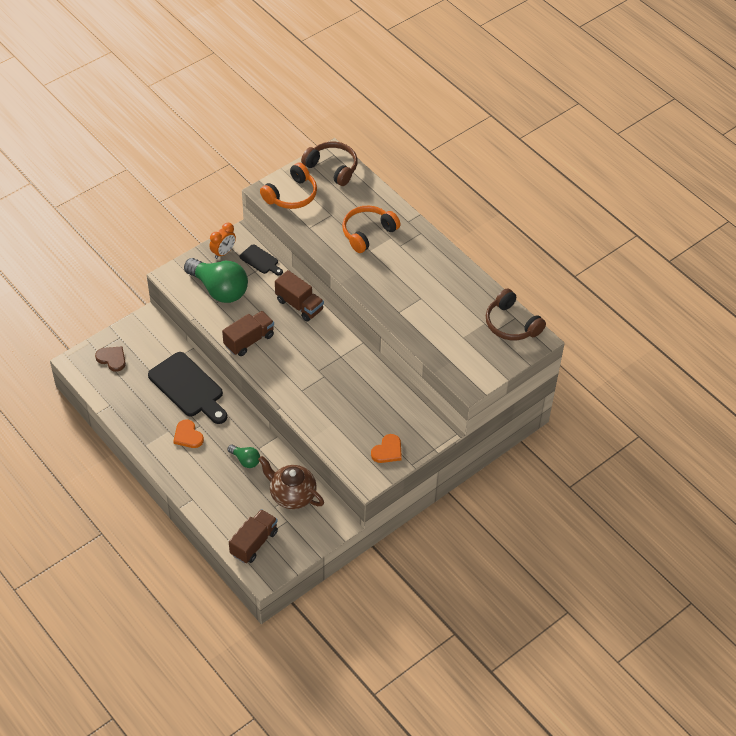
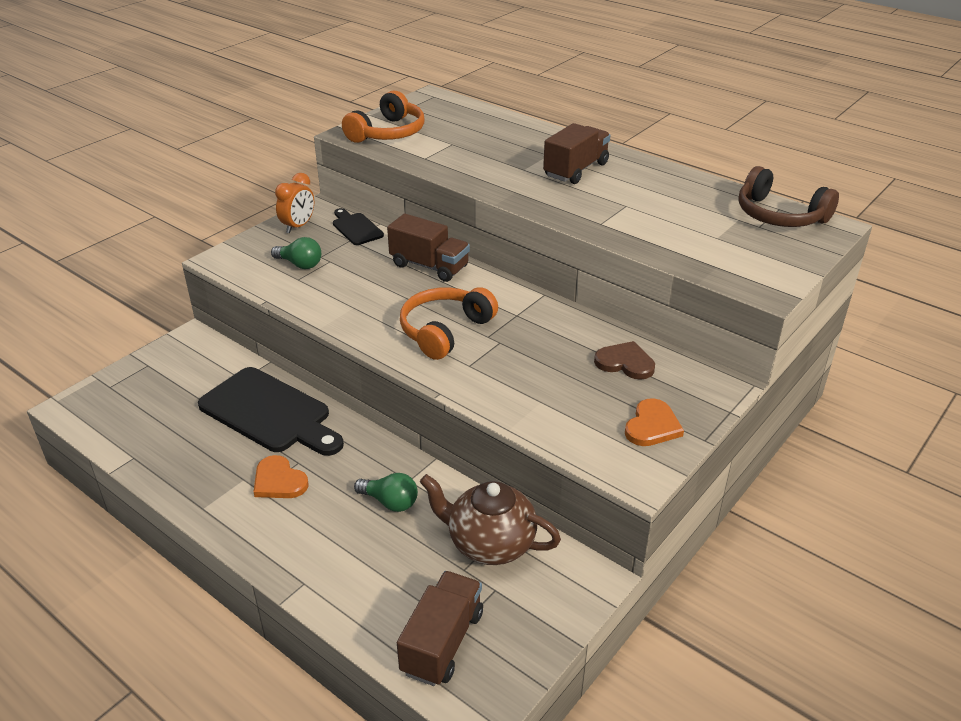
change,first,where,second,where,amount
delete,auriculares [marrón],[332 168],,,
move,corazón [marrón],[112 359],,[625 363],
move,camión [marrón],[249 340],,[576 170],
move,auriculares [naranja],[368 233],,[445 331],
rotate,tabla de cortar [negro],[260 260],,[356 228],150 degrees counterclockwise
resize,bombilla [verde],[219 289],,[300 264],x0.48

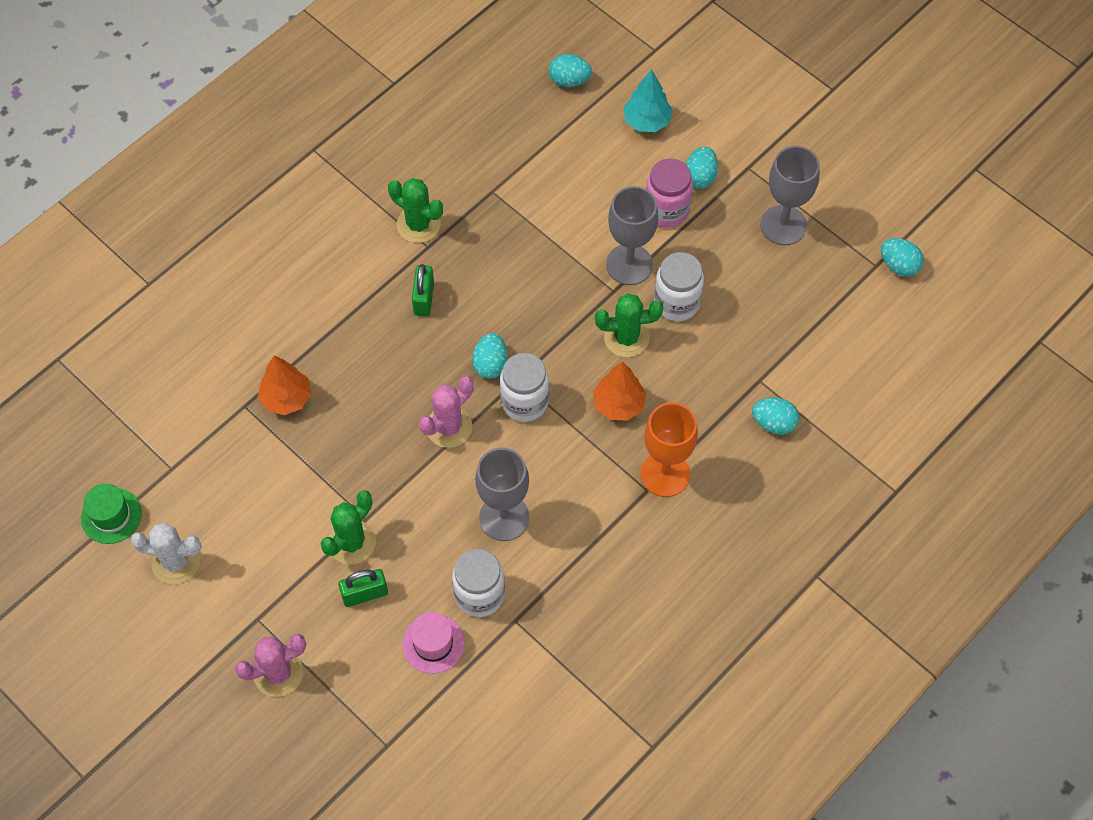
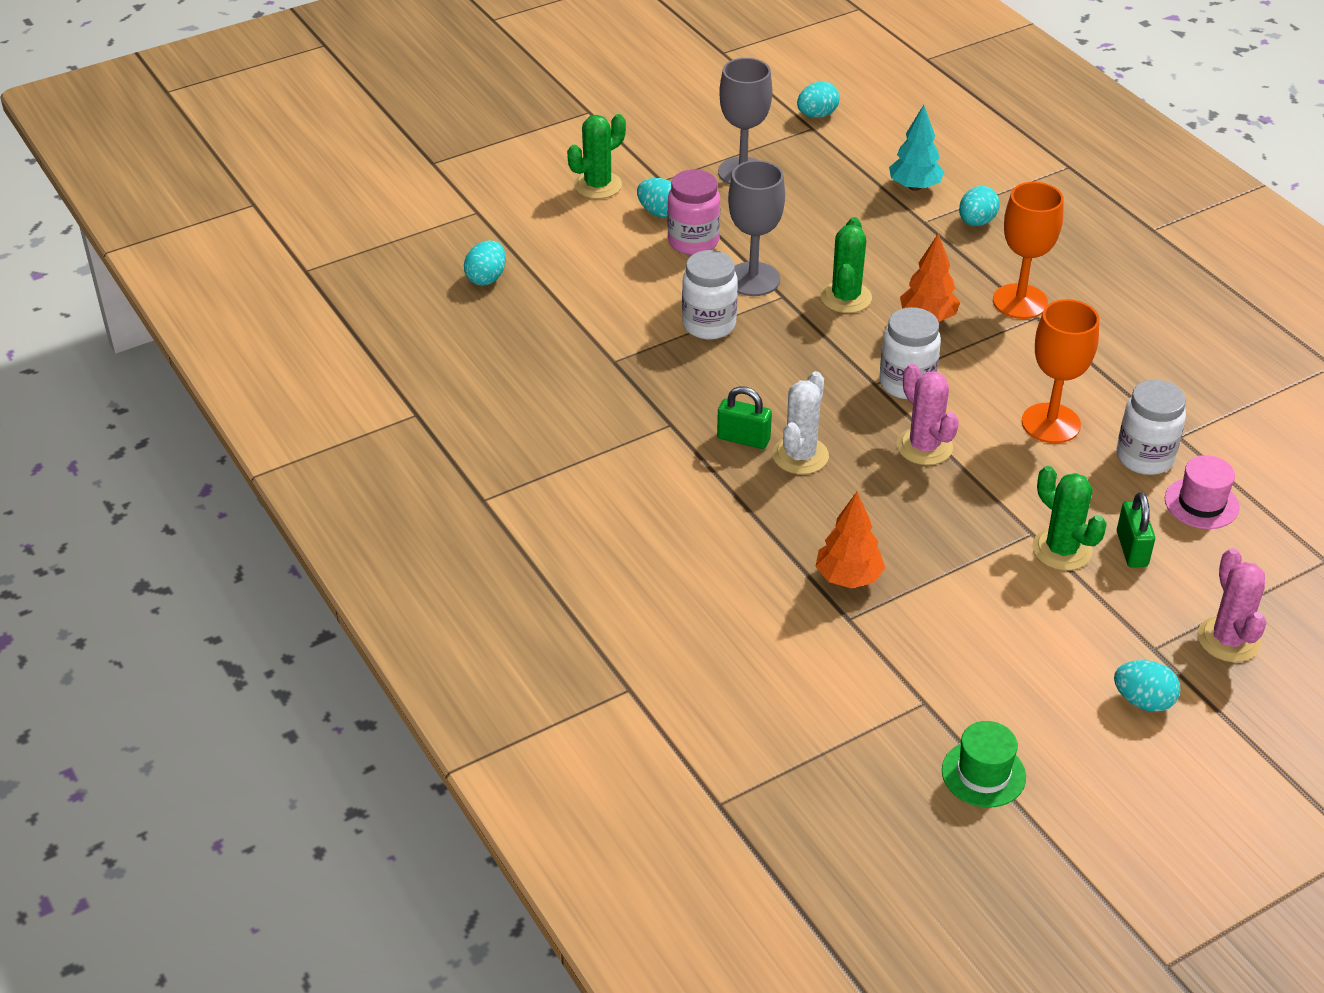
change,first,where,second,where,amount
move,cactus [blanco],[176 562],,[800 456],
move,cactus [verde],[418 224],,[597 185],
move,huevo [turquesa],[490 364],,[1143 701],
move,árbol [turquesa],[646 121],,[914 187],
move,tarro [blanco],[676 303],,[709 325],
recolor,copa [gris],[504 517],copa [naranja],[1051 423],

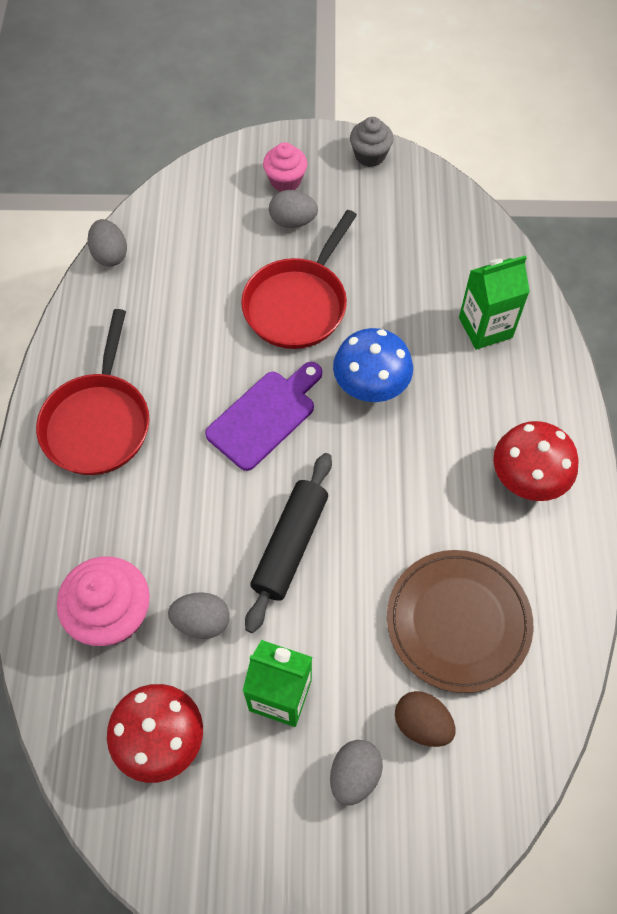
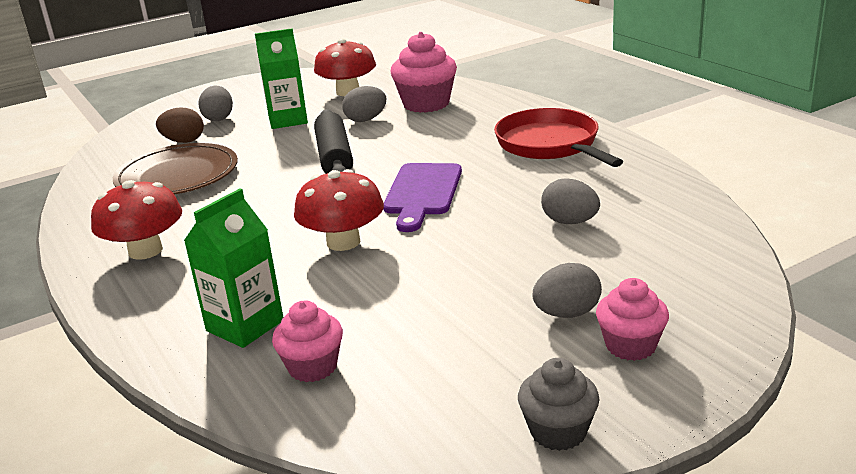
change,first,where,second,where,amount
delete,sartén [rojo],[298 304],,,
insert,,,magdalena [rosa],[312 367],
move,huevo [gris],[110 255],,[570 222],
recolor,seta [azul],[371 384],seta [rojo],[343 242],

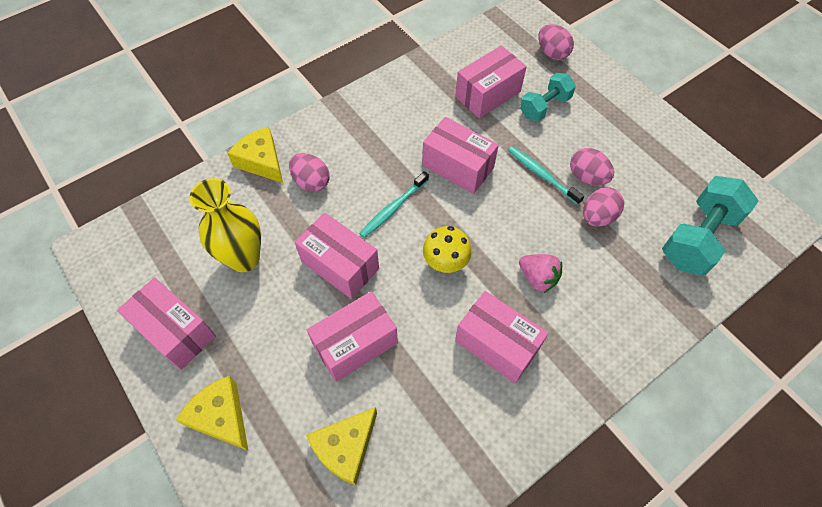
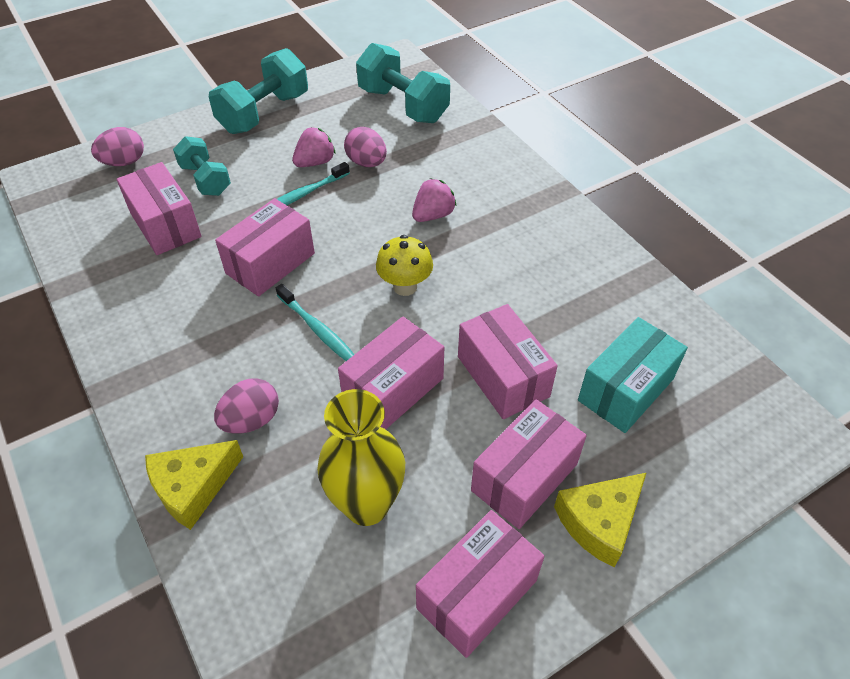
change,first,where,second,where,amount
insert,,,mancuerna [turquesa],[264 113],
move,caja [rosa],[497 344],,[524 477],
replace,queso [amarillo],[345 448],caja [turquesa],[625 389],
replace,huevo [rosa],[587 177],fresa [rosa],[315 162],

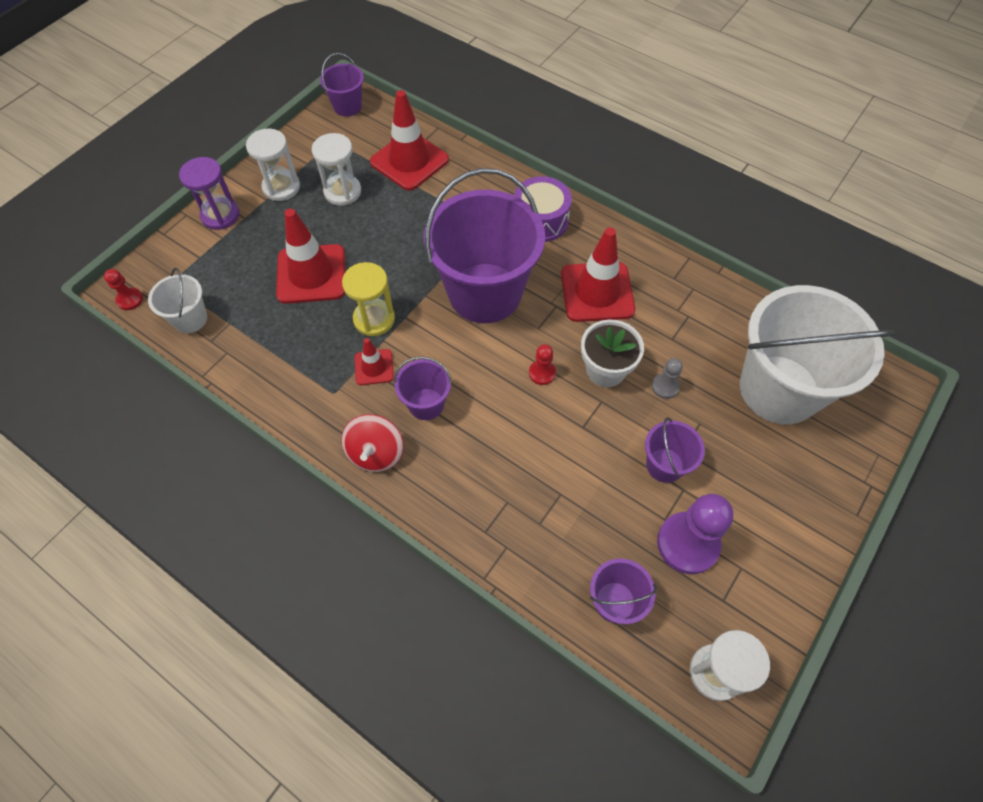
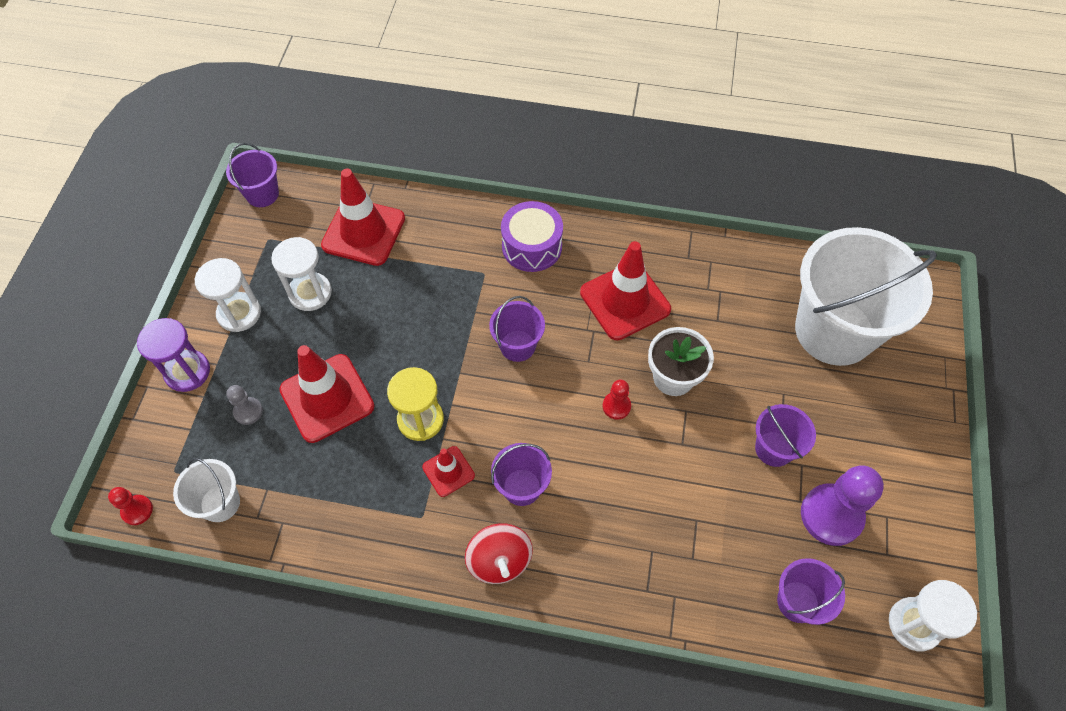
change,first,where,second,where,amount
move,peón [gris],[665 386],,[248 411],
resize,balde [morado],[485 293],,[517 346],x0.45

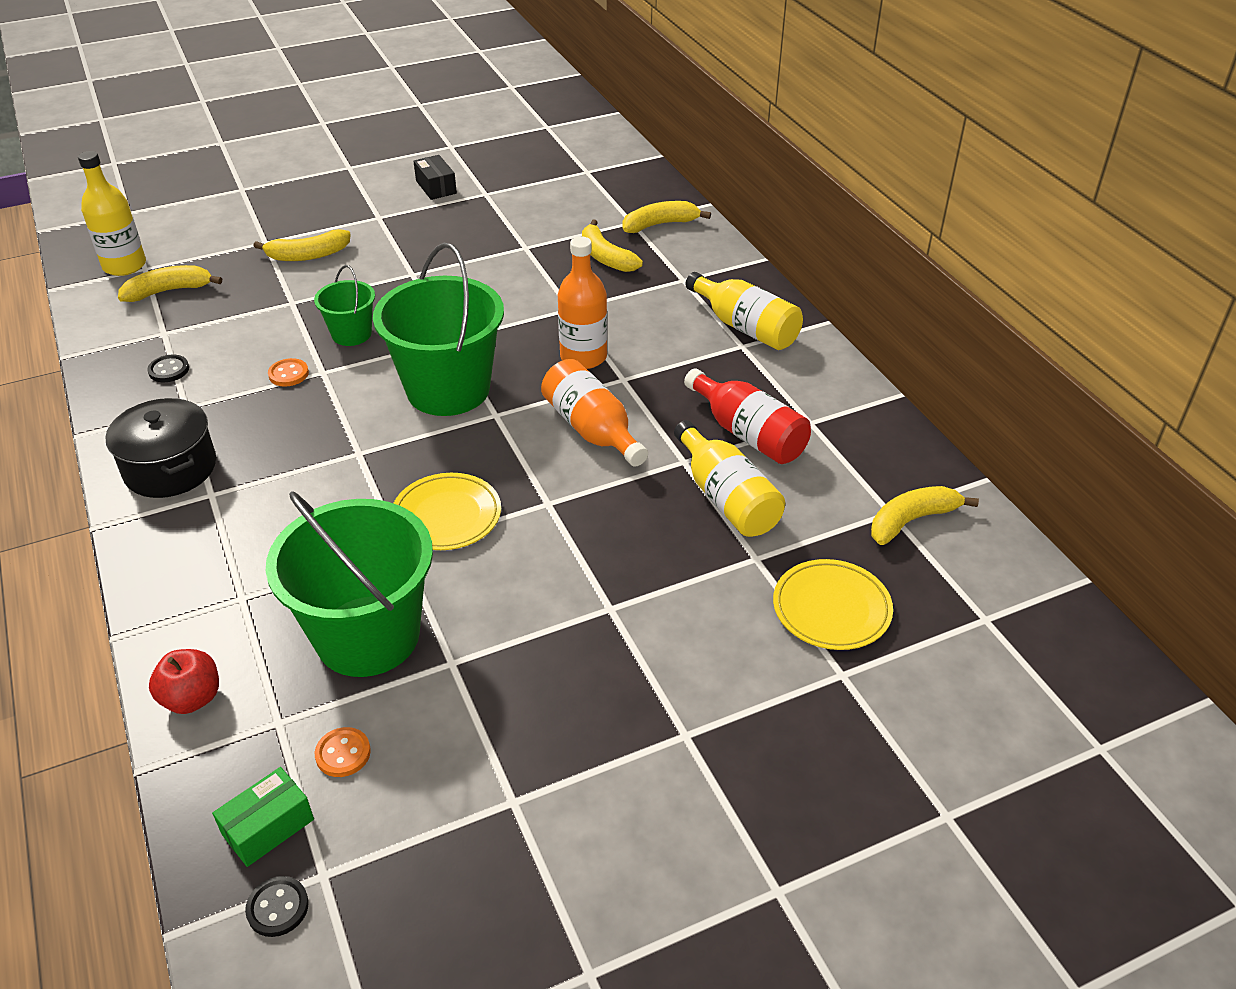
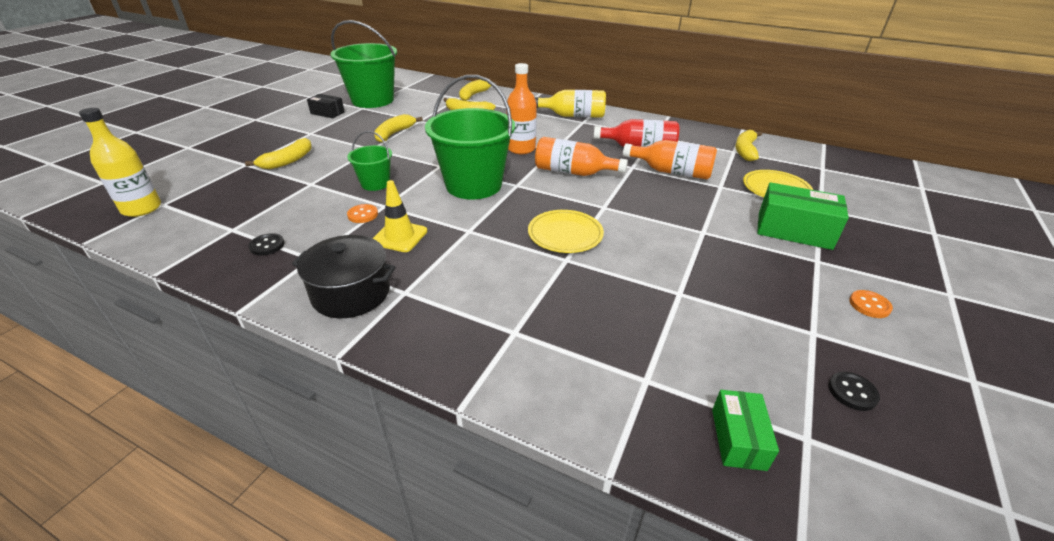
change,first,where,second,where,amount
delete,manzana [rojo],[192 698],,,
insert,,,cono de tráfico [amarillo],[399 236],
insert,,,caja [verde],[794 230],
move,plátano [amarillo],[169 291],,[394 134],
move,botón [negro],[277 908],,[852 392],
move,balde [verde],[368 636],,[373 100],
move,botón [naranja],[343 753],,[869 305],
recolor,botella [amarillo],[726 498],botella [naranja],[672 172],

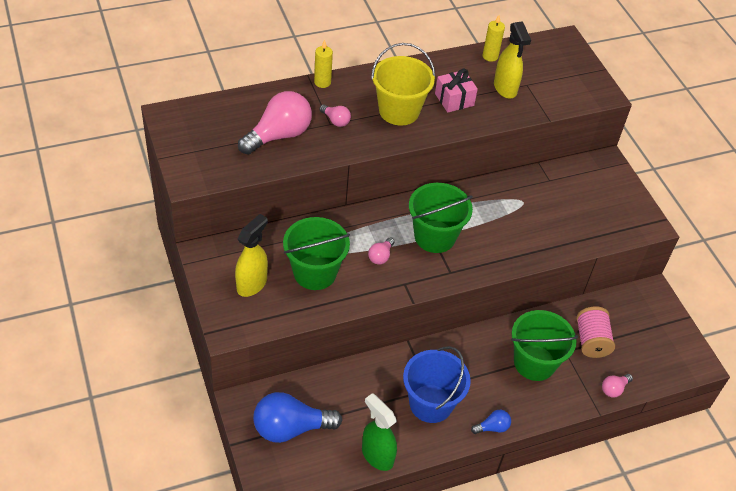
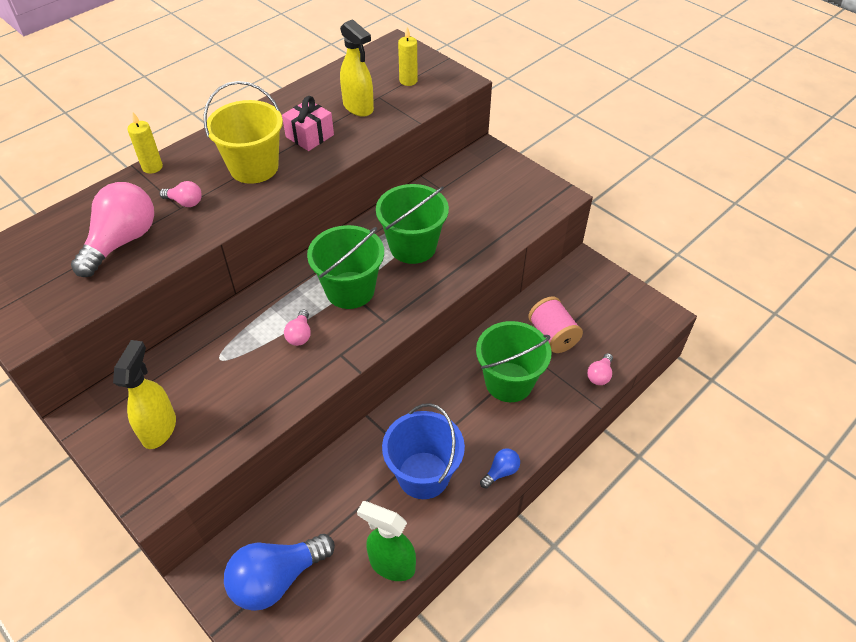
change,first,where,second,where,amount
move,balde [verde],[315 272],,[413 246],
move,vela [amarillo],[490 56],,[408 81],

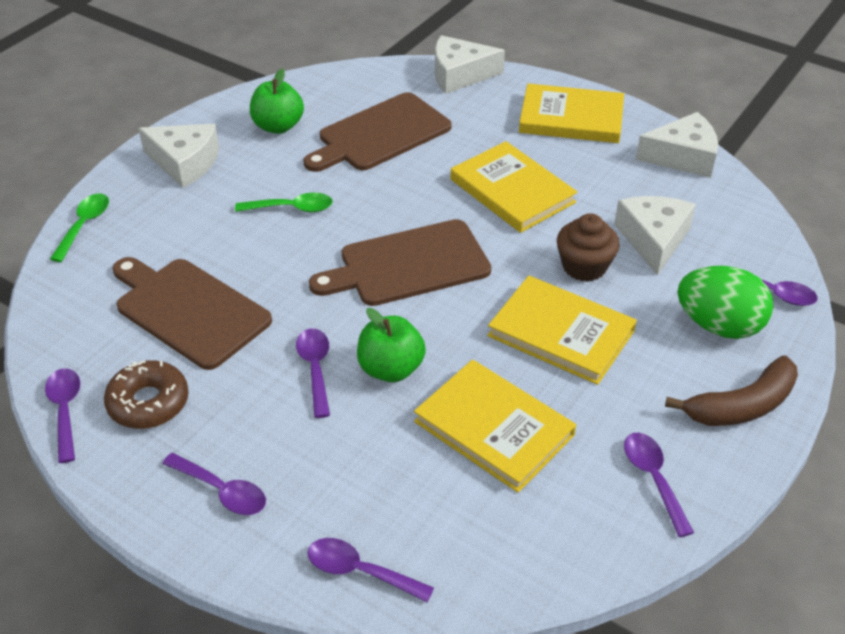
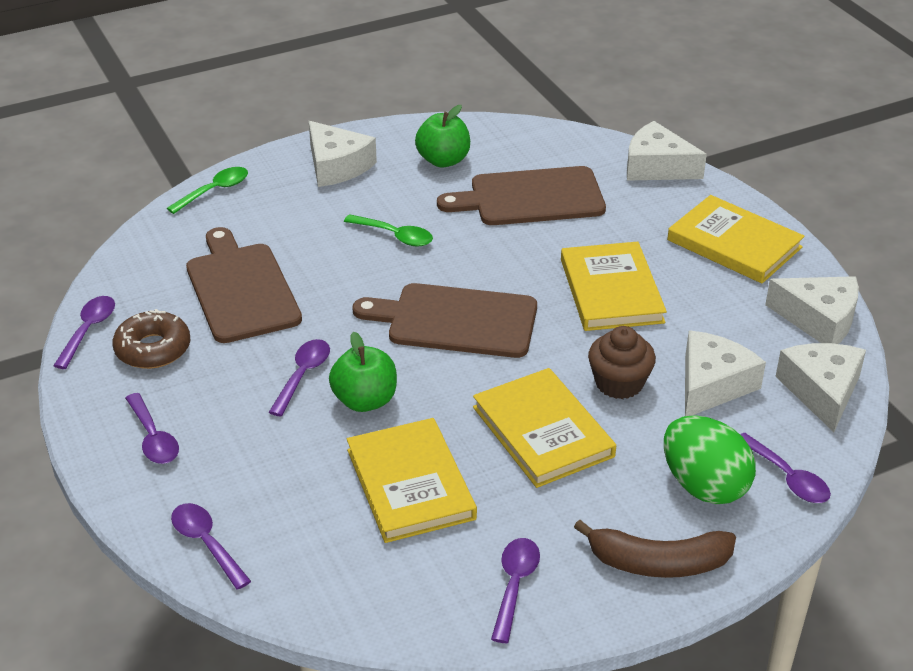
change,first,where,second,where,amount
insert,,,queso [blanco],[821 391],

